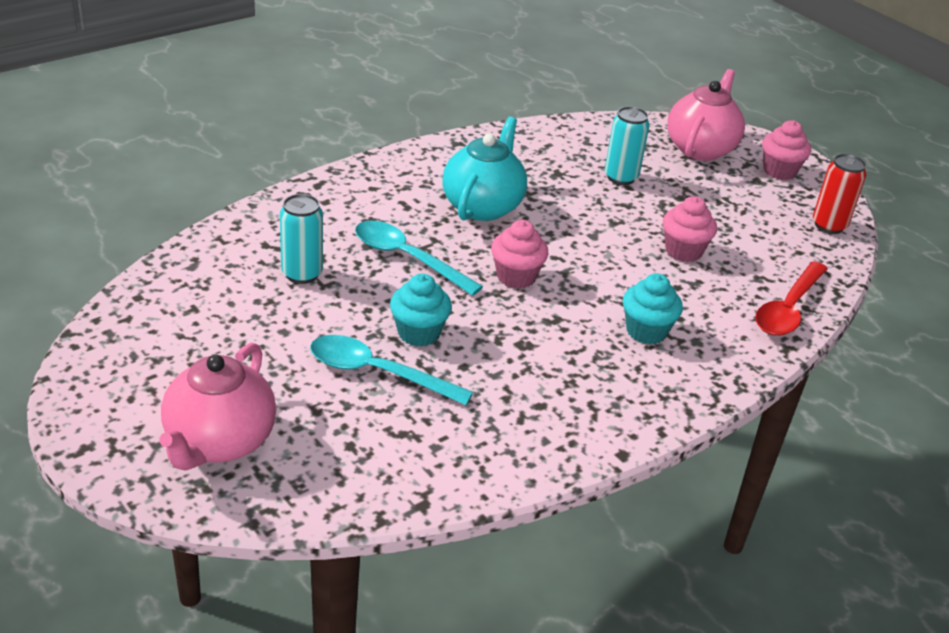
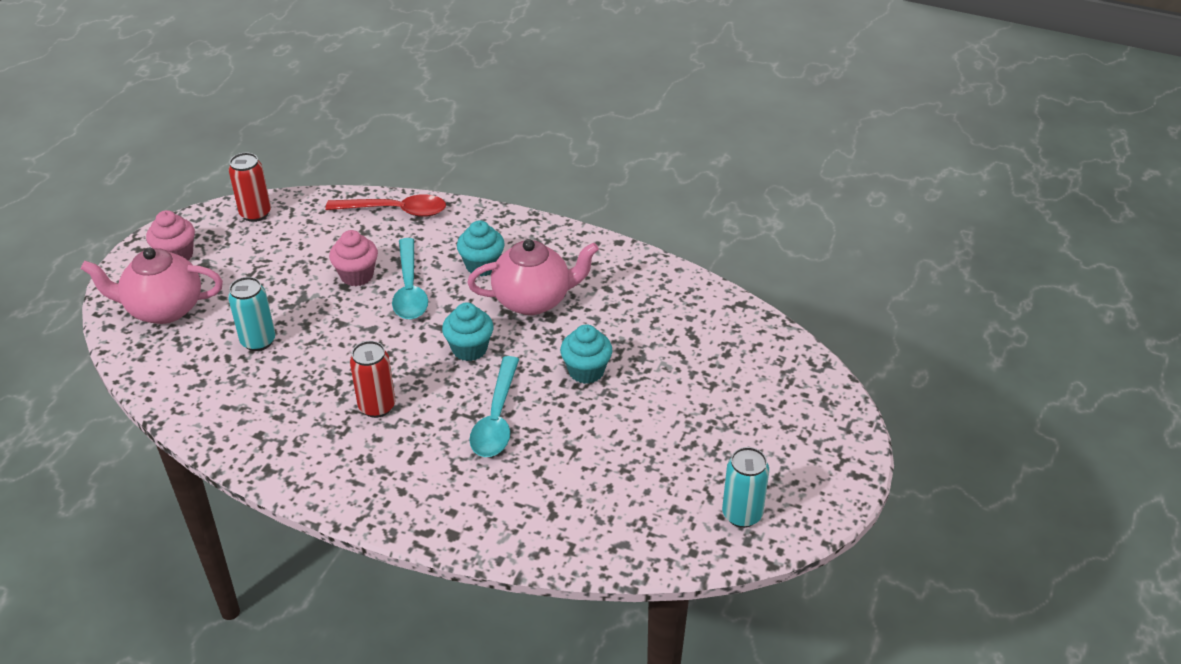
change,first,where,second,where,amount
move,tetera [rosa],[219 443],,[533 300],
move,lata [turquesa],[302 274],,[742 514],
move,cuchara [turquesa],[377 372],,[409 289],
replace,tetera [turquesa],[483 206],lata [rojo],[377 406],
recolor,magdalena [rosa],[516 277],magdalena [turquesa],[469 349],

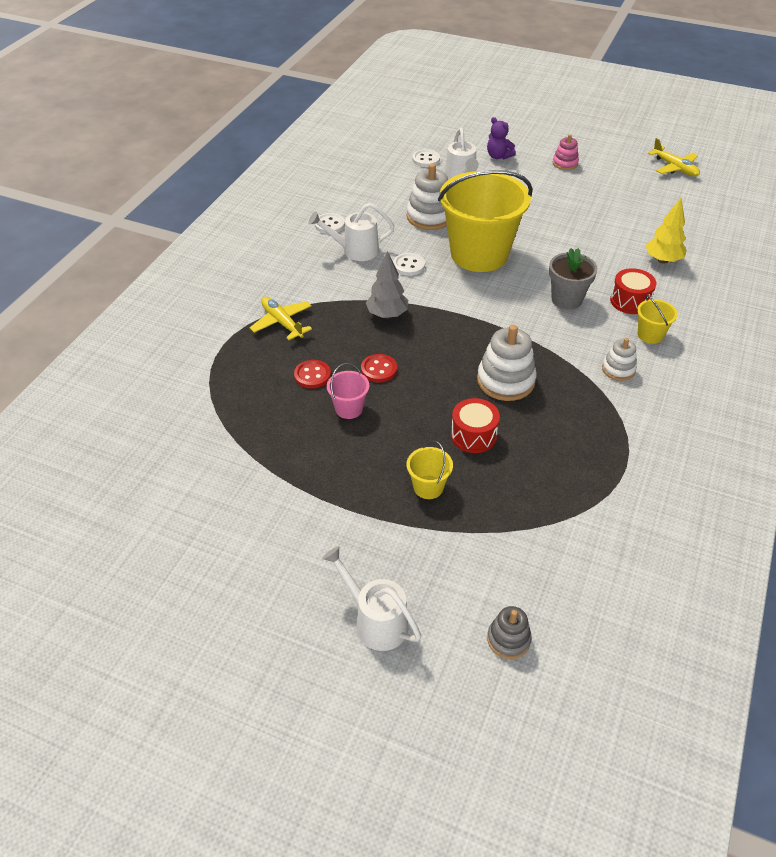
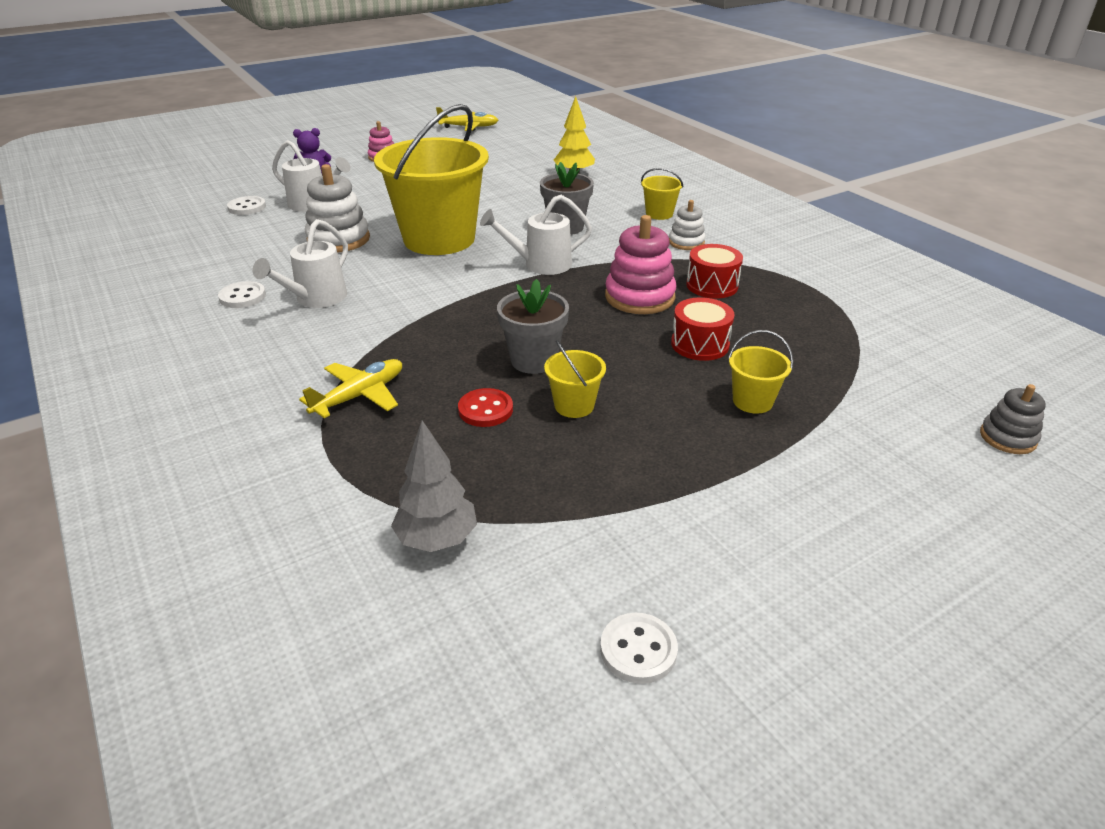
change,first,where,second,where,amount
move,regadera [blanco],[375 620],,[540 264],
move,árbol [gris],[387 315],,[437 539],
move,botón [blanco],[409 265],,[638 650],
move,tambor [rojo],[630 301],,[712 285],
replace,botón [rojo],[379 369],maceta [gris],[533 360],
recolor,balde [rosa],[349 408],balde [amarillo],[574 405],
recolor,juguete apilable [blanco],[505 381],juguete apilable [rosa],[639 297],
rotate,avión [amarillo],[282 323],,[360 396],135 degrees clockwise

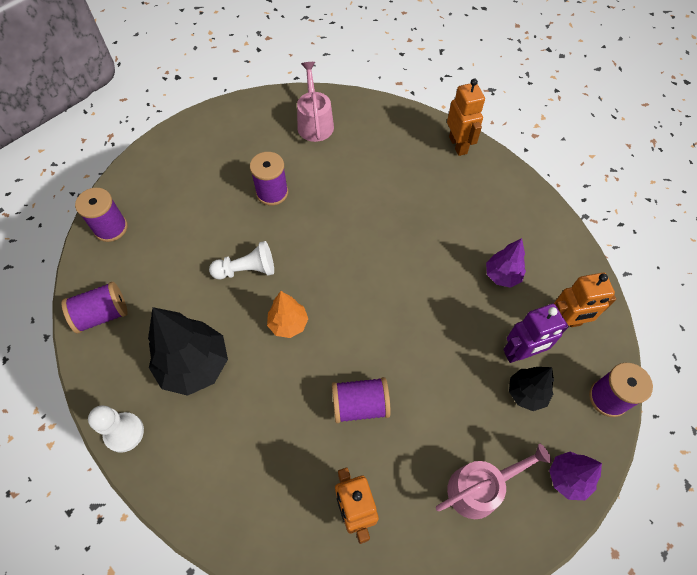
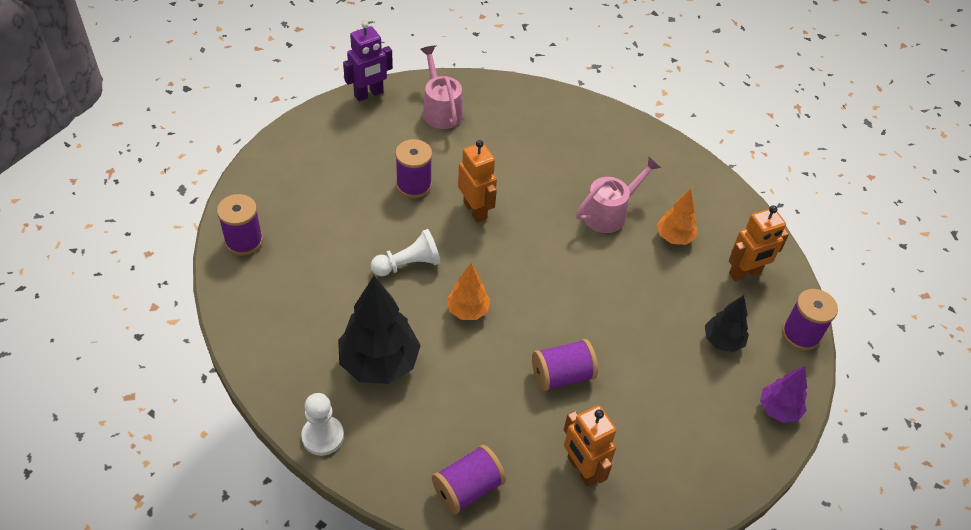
change,first,where,second,where,amount
move,carrete [morado],[102 315],,[467 488],
move,regadera [rosa],[480 488],,[610 212],
move,robot [naranja],[458 145],,[475 210],
move,robot [morado],[521 353],,[369 94],
recolor,árbol [morado],[502 276],árbol [naranja],[674 237],

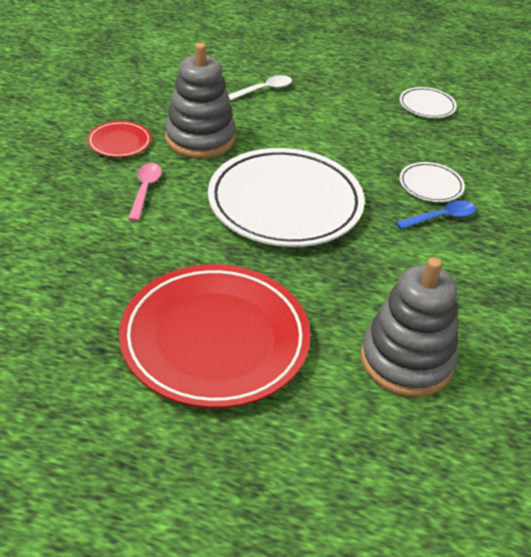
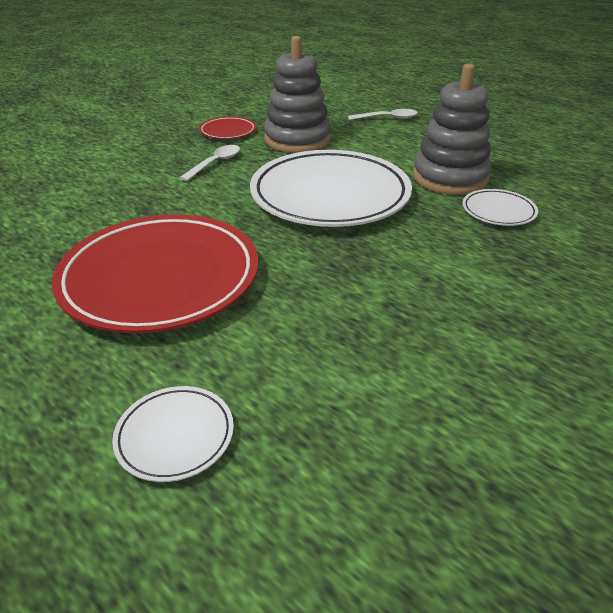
change,first,where,second,where,amount
delete,cuchara [azul],[441 218],,,
move,juguete apilable [gris],[406 360],,[450 178],
move,plato [blanco],[427 106],,[175 436],
recolor,cuchara [rosa],[145 190],cuchara [blanco],[215 163],

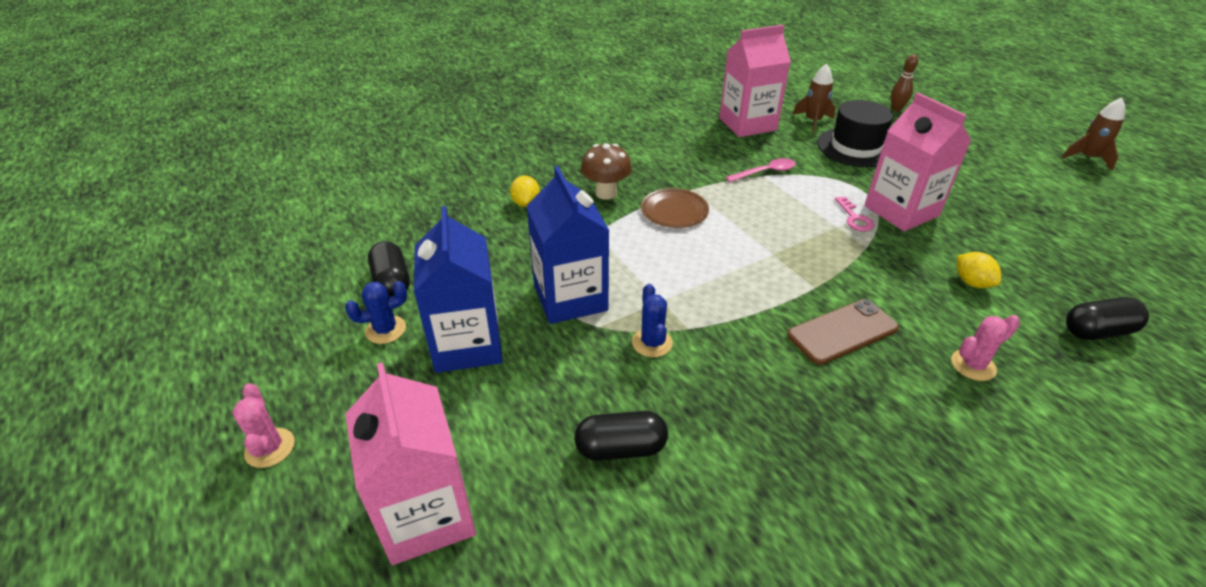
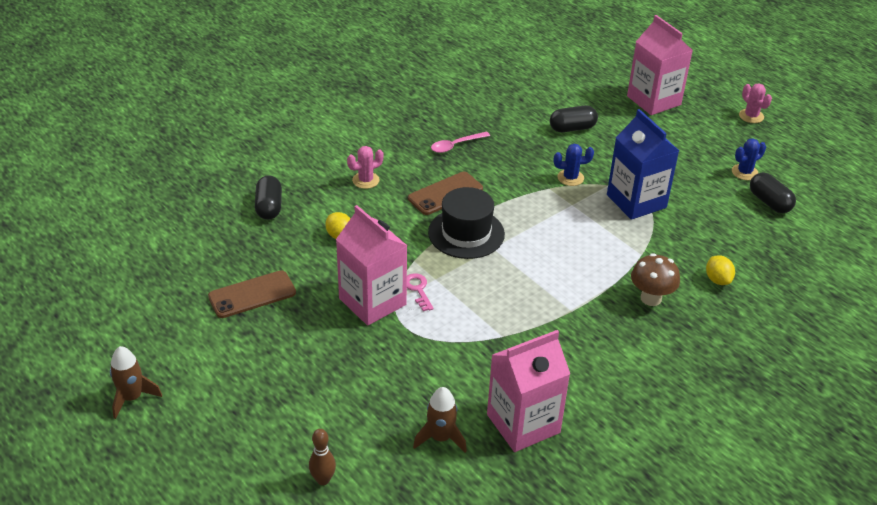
change,first,where,second,where,amount
delete,cartón de leche [azul],[467 344],,,
delete,plato [marrón],[674 211],,,
insert,,,móvil [marrón],[252 295],
move,cuchara [rosa],[765 172],,[456 145],
move,sombrero [negro],[855 147],,[466 233],
rotate,cactus [azul],[652 343],,[570 178],75 degrees counterclockwise
rotate,cápsula [negro],[1097 331],,[269 207],75 degrees counterclockwise

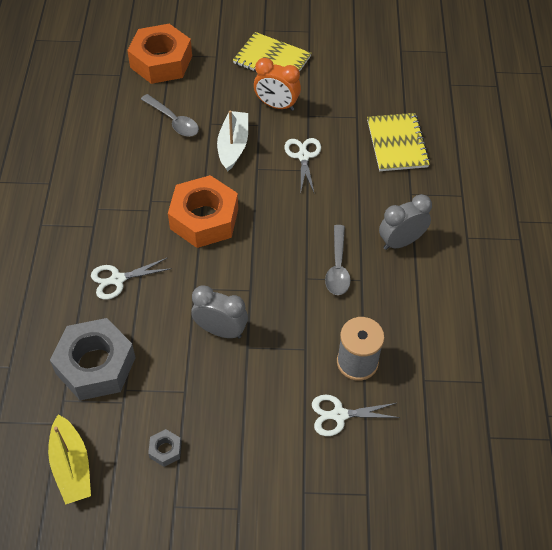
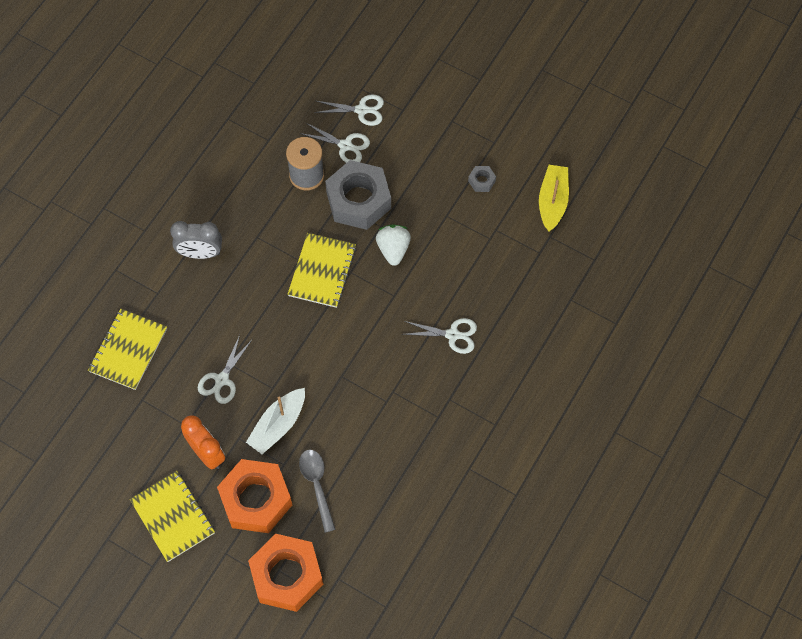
change,first,where,second,where,amount
delete,cuchara [gris],[338 267],,,
insert,,,cuaderno [amarillo],[322 271],
insert,,,tijeras [blanco],[361 110],
move,tuerca [gris],[95 365],,[358 200],
move,tuerca [naranja],[204 219],,[256 500],
replace,despertador [gris],[221 330],fresa [blanco],[393 249],

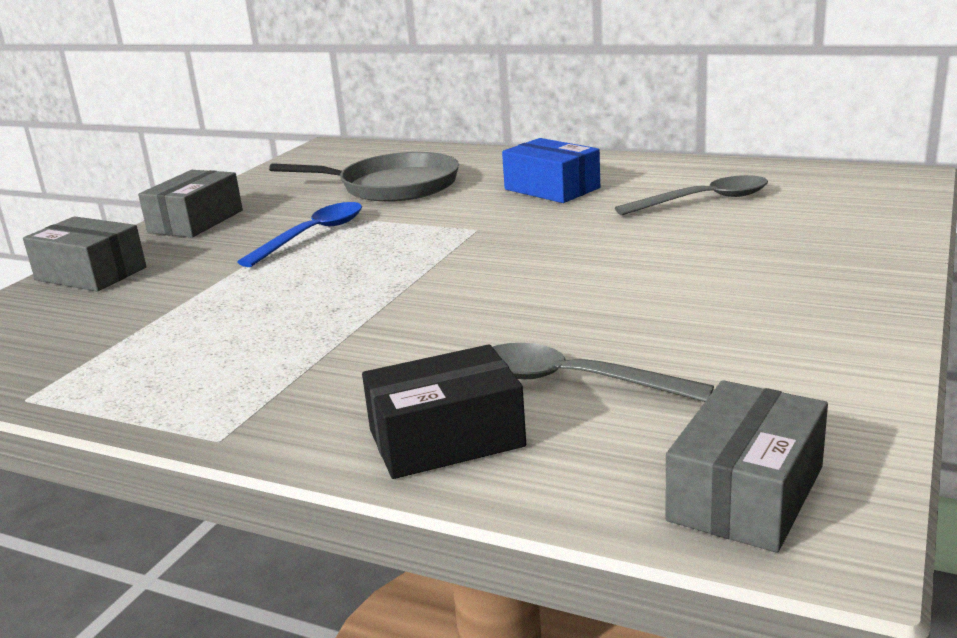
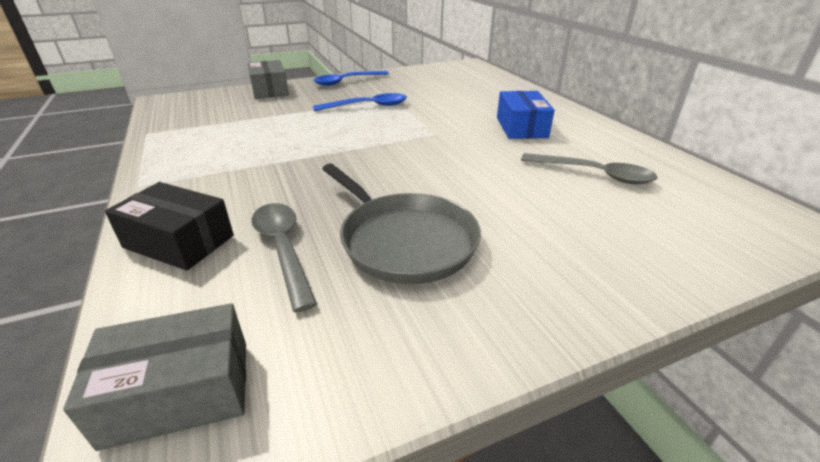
change,first,where,second,where,amount
move,sartén [gris],[393 186],,[404 240],
replace,caja [gris],[196 221],cuchara [azul],[346 81],

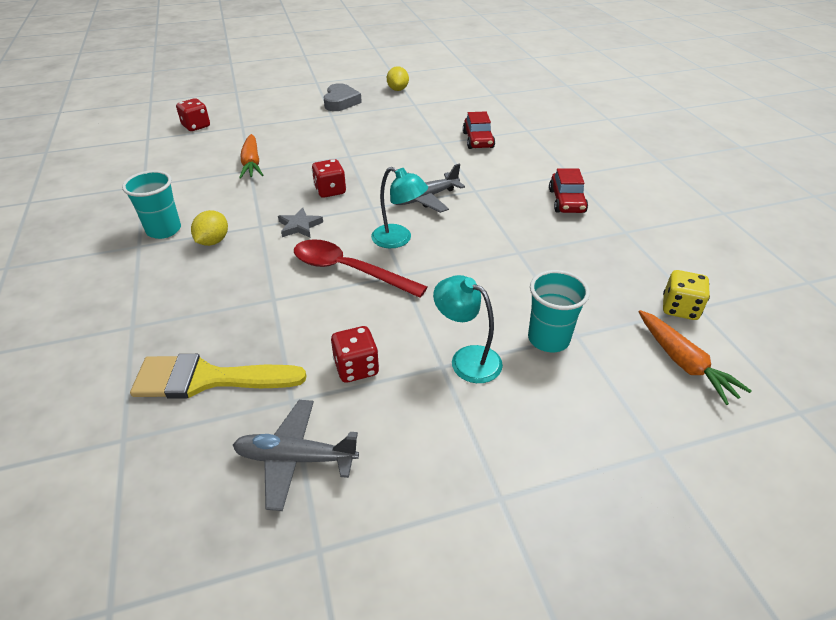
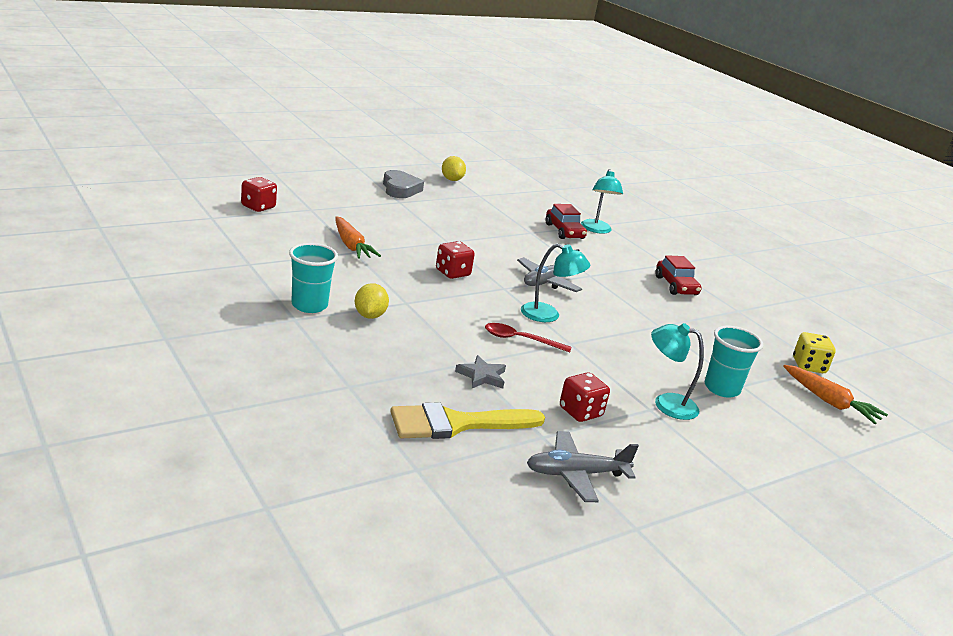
change,first,where,second,where,amount
insert,,,lámpara [turquesa],[596 230],
move,estrella [gris],[299 226],,[482 376],
resize,cuchara [rojo],[348 270],,[520 340],x0.62

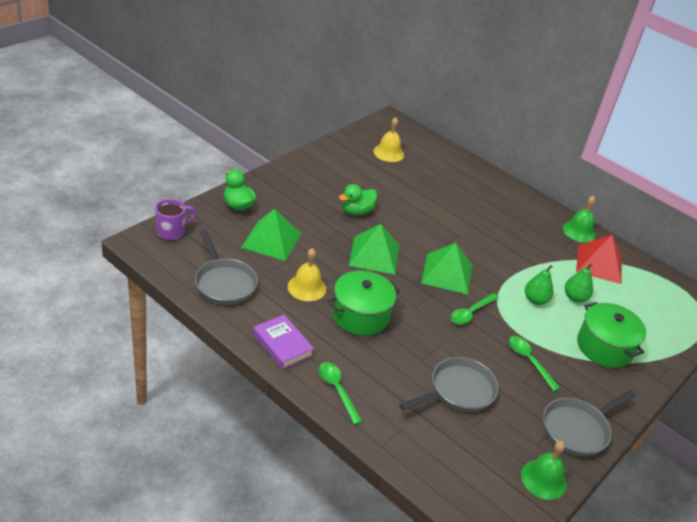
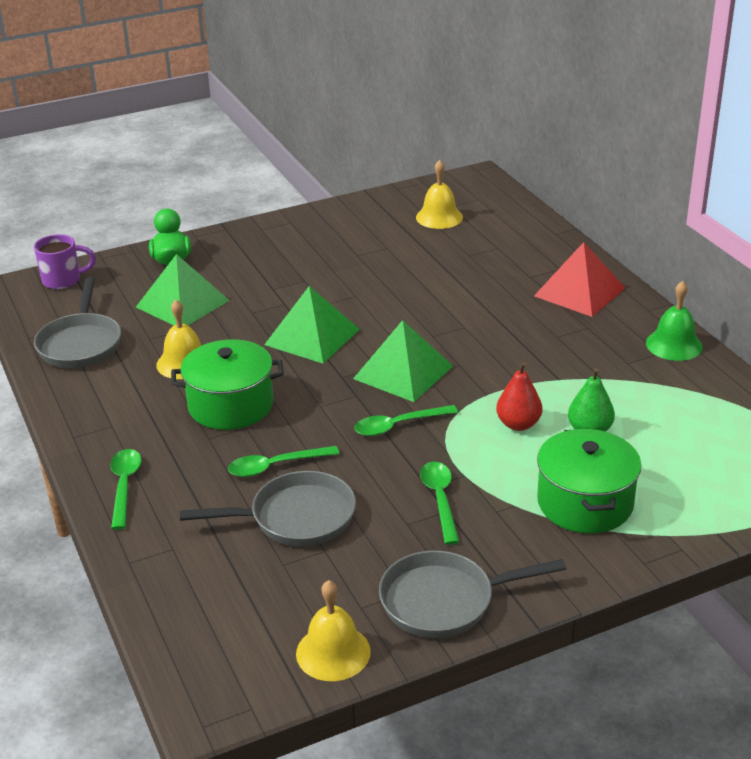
change,first,where,second,where,amount
delete,libro [morado],[282 345],,,
delete,pato [verde],[356 211],,,
insert,,,cuchara [verde],[275 466],
move,pirámide [rojo],[599 264],,[579 292],
recolor,campana [verde],[543 479],campana [amarillo],[333 652],
recolor,pera [verde],[535 300],pera [rojo],[518 424],

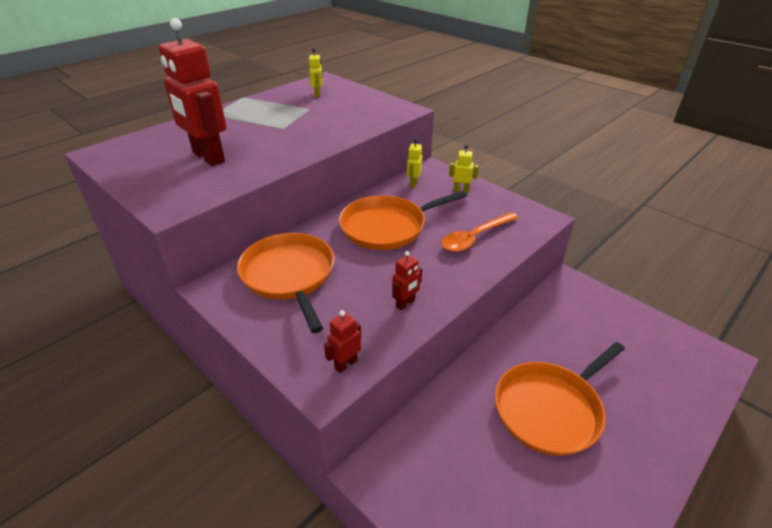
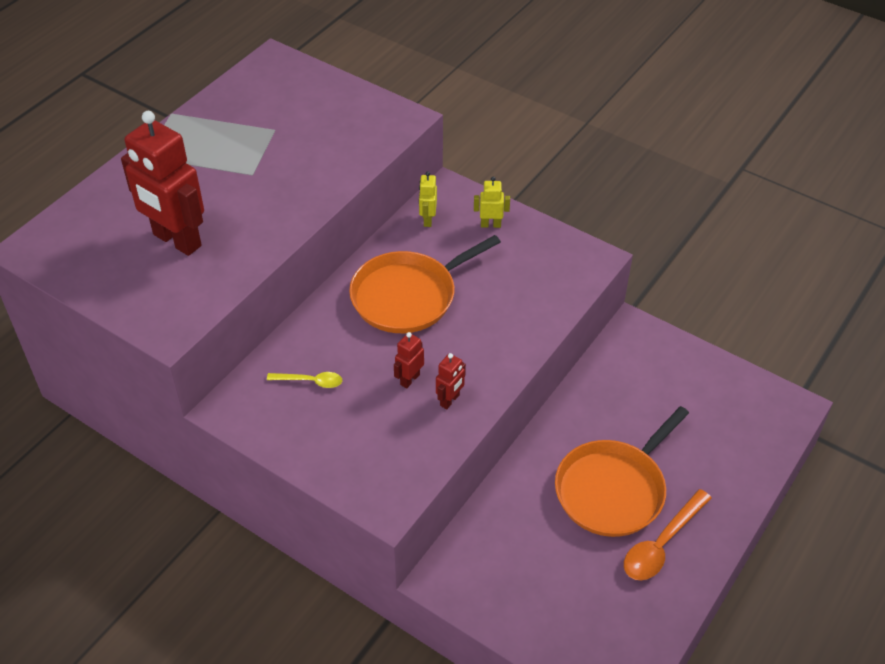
change,first,where,second,where,amount
delete,robot [amarillo],[317 94],,,
move,robot [rojo],[345 364],,[409 379],
move,cuchara [naranja],[475 237],,[661 544],
replace,sartén [naranja],[289 275],cuchara [amarillo],[310 381],

